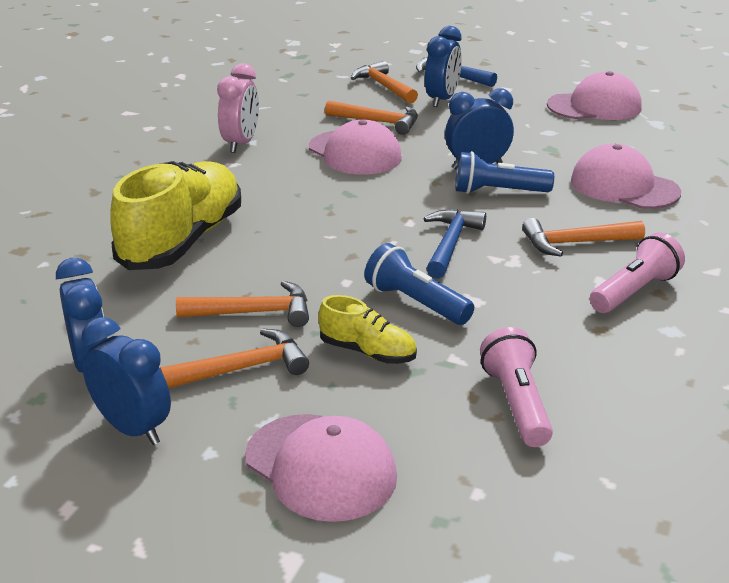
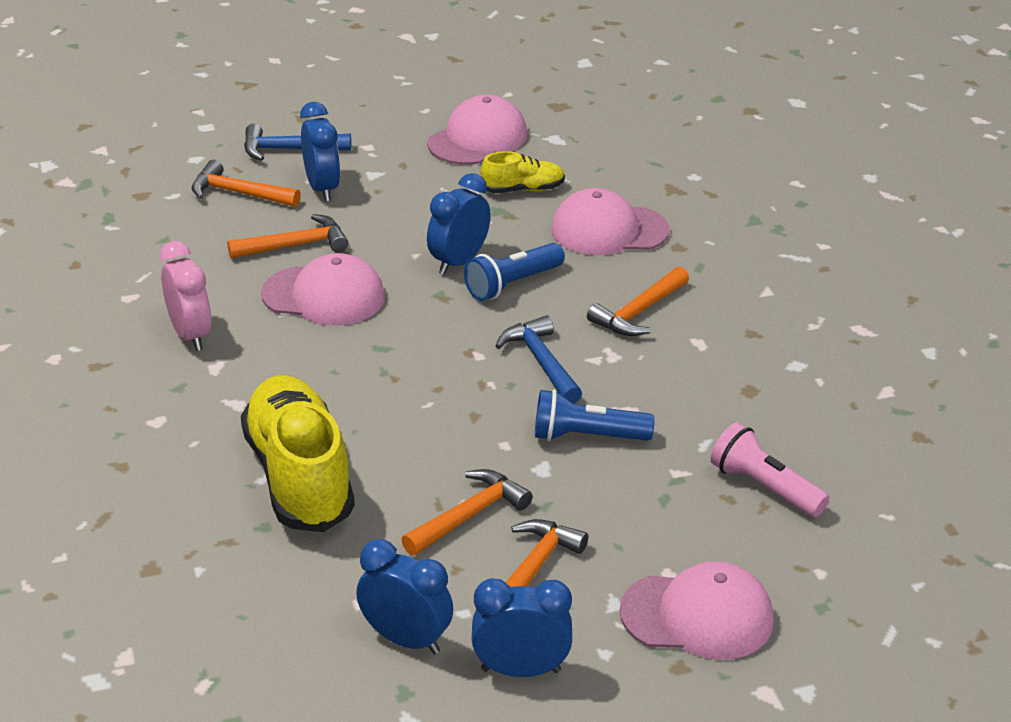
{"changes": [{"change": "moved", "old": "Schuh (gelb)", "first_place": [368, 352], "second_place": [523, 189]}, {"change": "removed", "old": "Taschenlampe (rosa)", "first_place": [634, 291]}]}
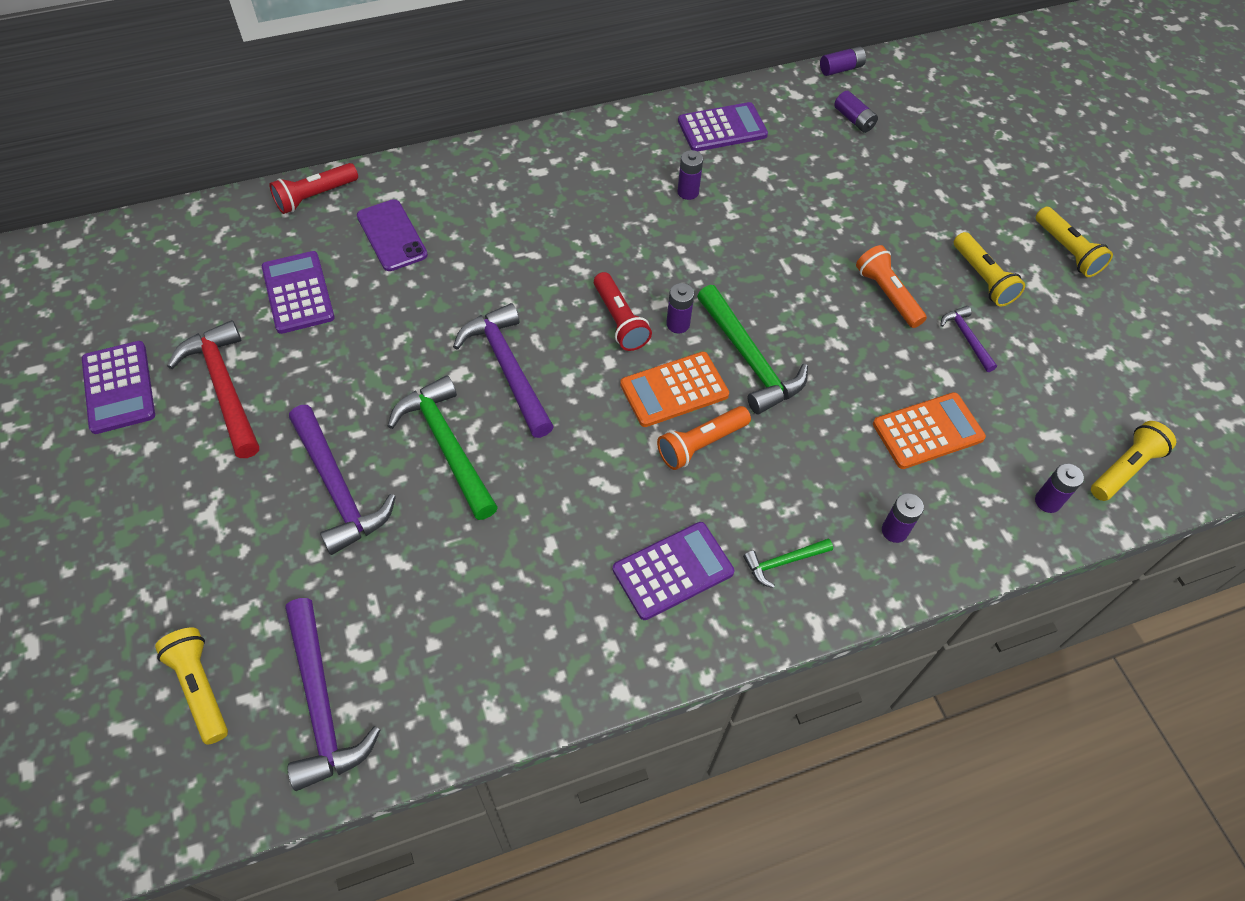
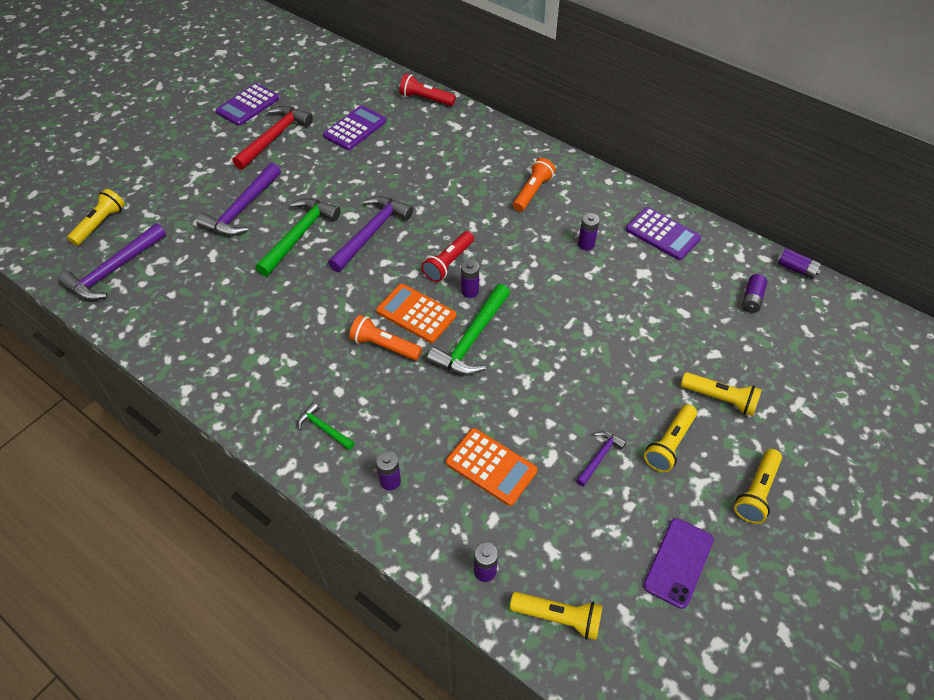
{"changes": [{"change": "moved", "old": "Handy (lila)", "first_place": [392, 235], "second_place": [678, 562]}, {"change": "removed", "old": "Taschenrechner (lila)", "first_place": [673, 570]}, {"change": "moved", "old": "Taschenlampe (orange)", "first_place": [887, 295], "second_place": [532, 192]}, {"change": "added", "new": "Taschenlampe (gelb)", "second_place": [720, 399]}]}
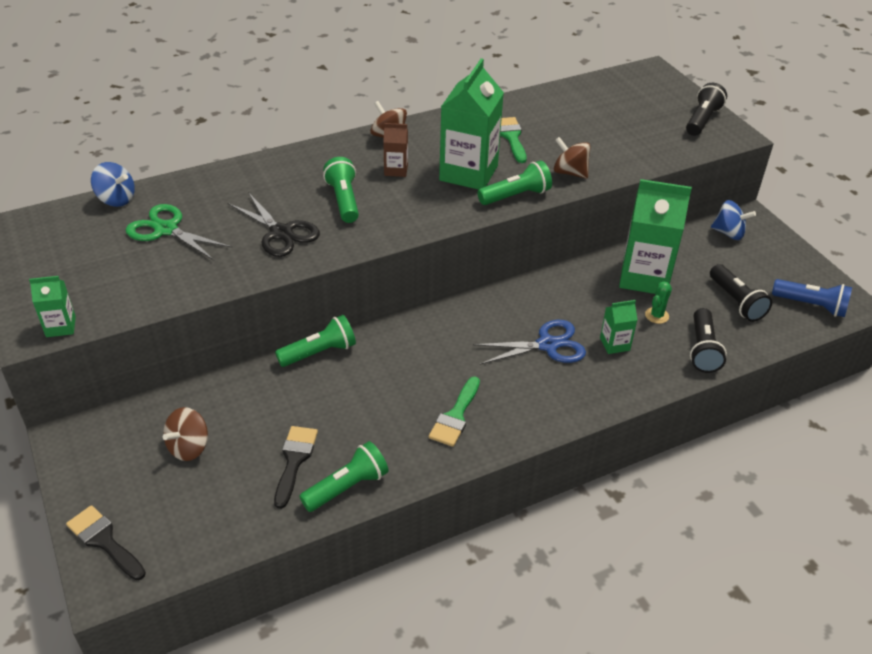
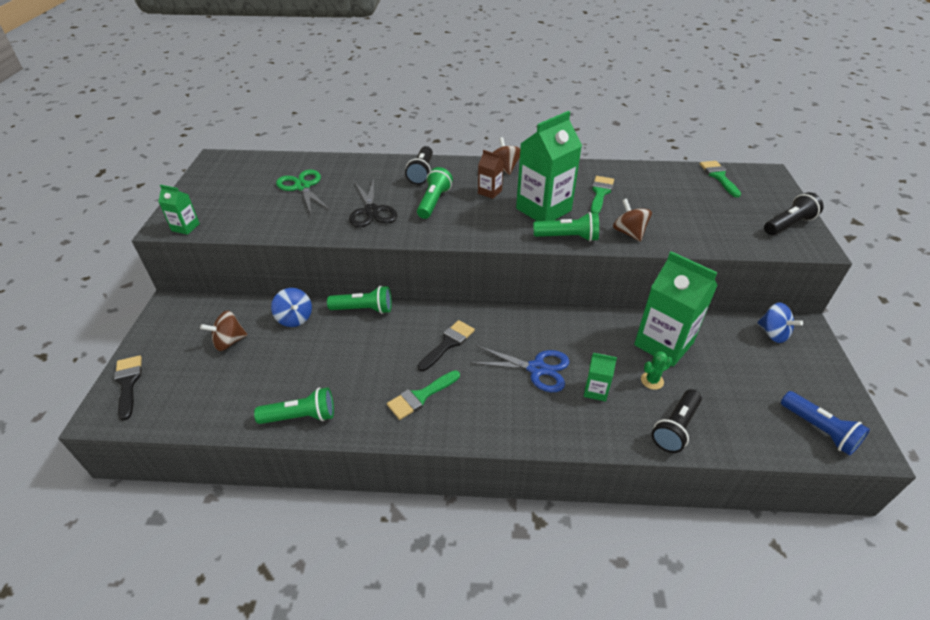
{"changes": [{"change": "moved", "old": "Kreisel (blau)", "first_place": [116, 199], "second_place": [295, 318]}, {"change": "moved", "old": "Pinsel (schwarz)", "first_place": [294, 460], "second_place": [448, 343]}, {"change": "moved", "old": "Taschenlampe (schwarz)", "first_place": [736, 301], "second_place": [421, 173]}, {"change": "added", "new": "Pinsel (grün)", "second_place": [719, 177]}]}
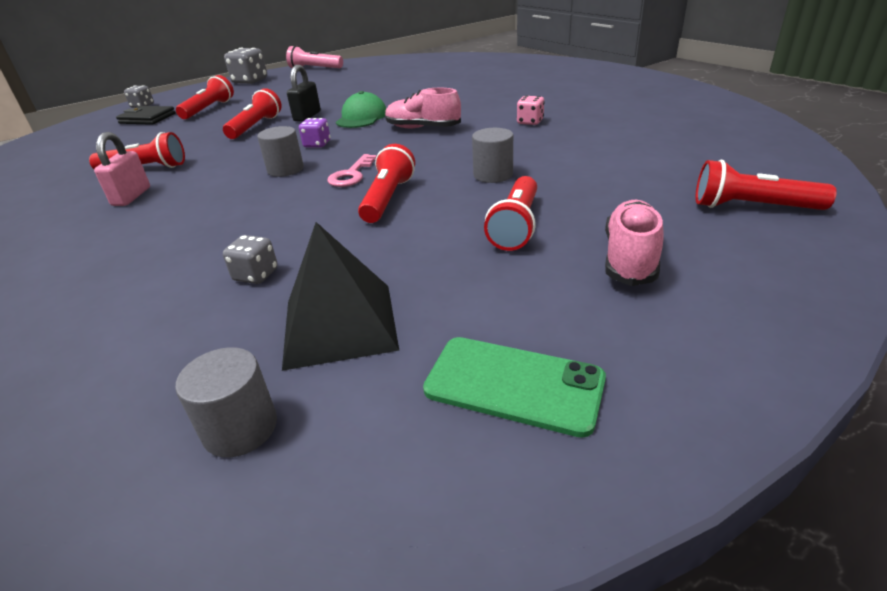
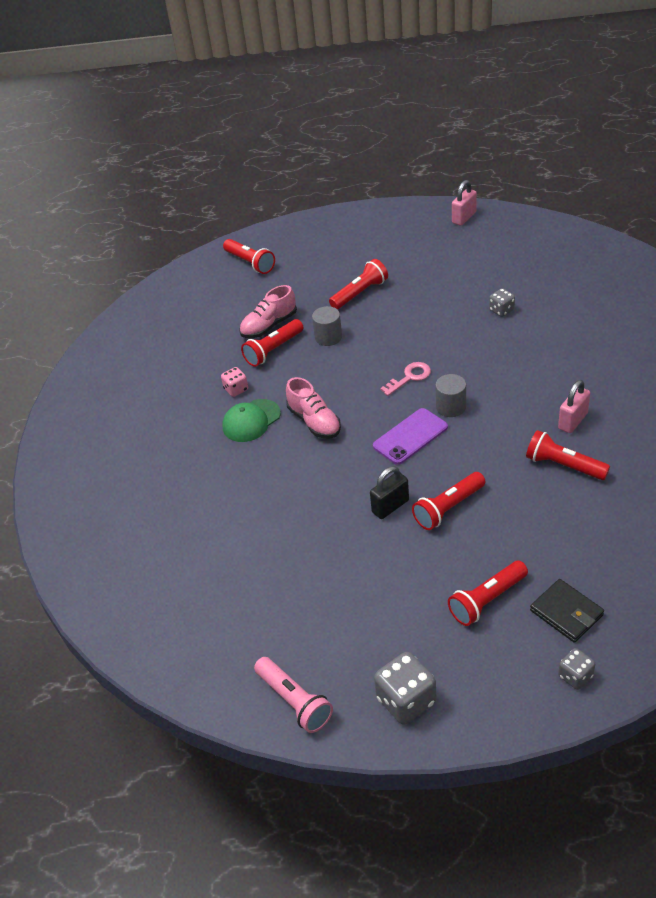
{"changes": [{"change": "removed", "old": "Vollzylinder (grau)", "first_place": [240, 428]}, {"change": "removed", "old": "Pyramide (schwarz)", "first_place": [339, 324]}, {"change": "replaced", "old": "Spielwürfel (lila)", "new": "Handy (lila)", "first_place": [317, 144], "second_place": [410, 436]}, {"change": "moved", "old": "Kappe (grün)", "first_place": [362, 117], "second_place": [251, 421]}, {"change": "moved", "old": "Taschenlampe (rot)", "first_place": [388, 198], "second_place": [273, 350]}, {"change": "removed", "old": "Handy (grün)", "first_place": [513, 385]}, {"change": "moved", "old": "Schuh (rosa)", "first_place": [630, 258], "second_place": [269, 325]}, {"change": "added", "new": "Vorhängeschloss (rosa)", "second_place": [464, 218]}]}
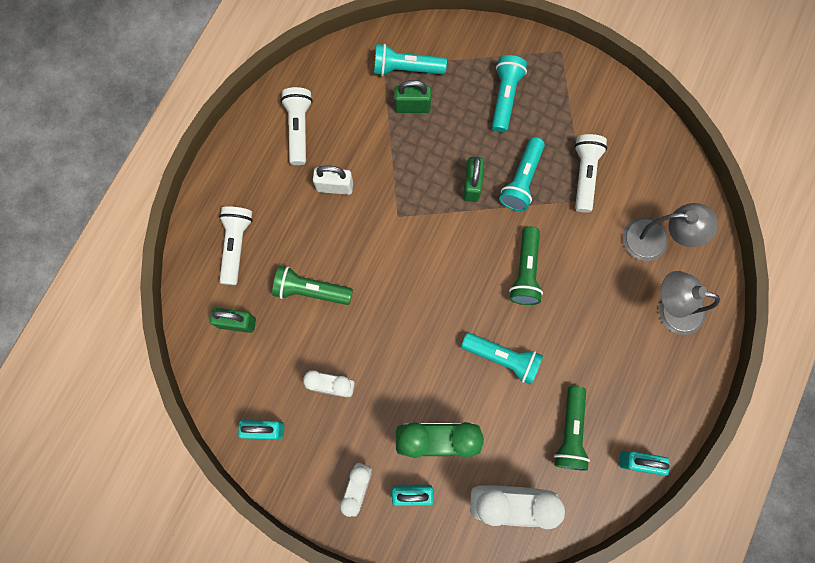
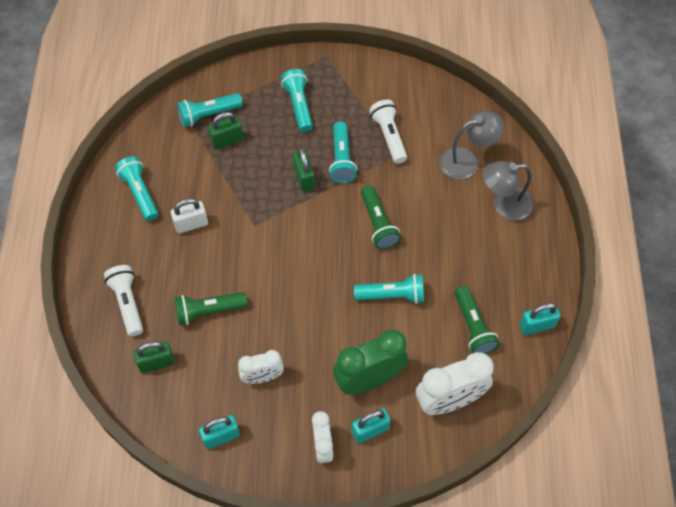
{"changes": [{"change": "recoloured", "old": "Taschenlampe (weiß)", "new": "Taschenlampe (türkis)", "first_place": [298, 129], "second_place": [139, 193]}]}
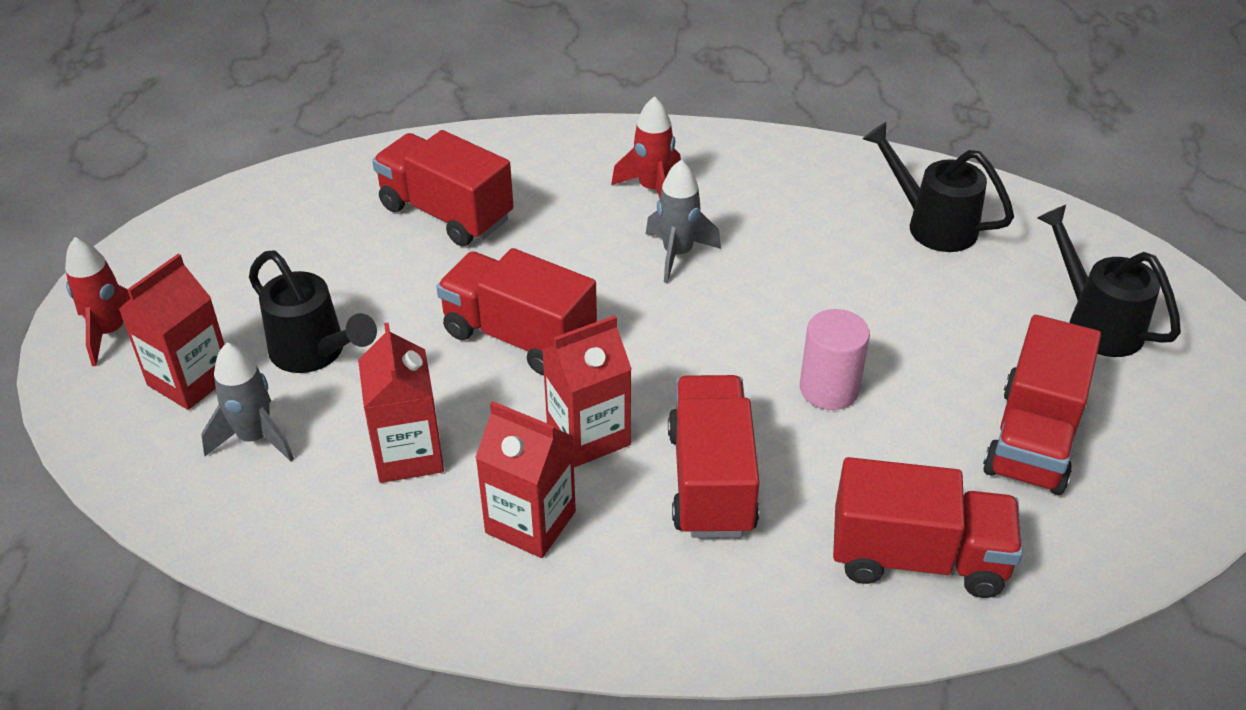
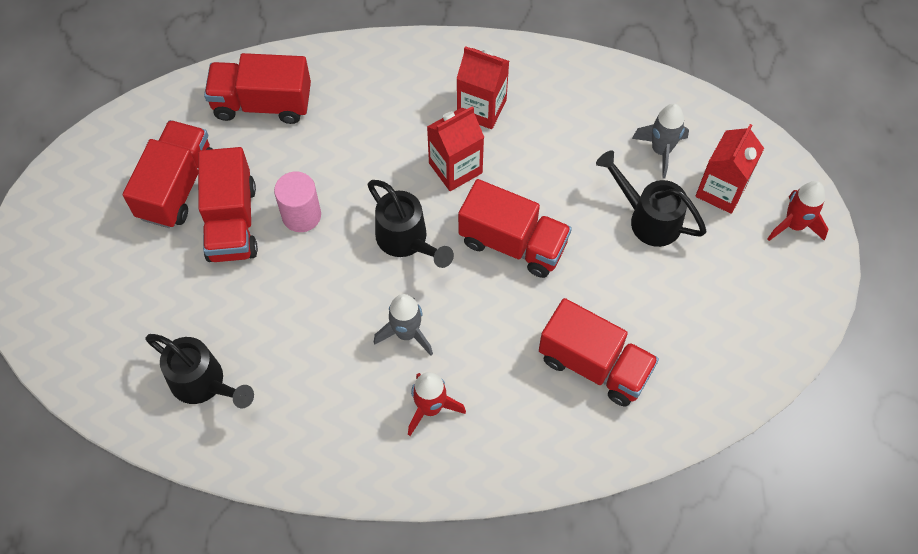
{"changes": [{"change": "removed", "old": "Getränkekarton (rot)", "first_place": [408, 454]}, {"change": "moved", "old": "Lastwagen (rot)", "first_place": [710, 481], "second_place": [232, 222]}, {"change": "moved", "old": "Gießkanne (schwarz)", "first_place": [1096, 322], "second_place": [406, 240]}]}
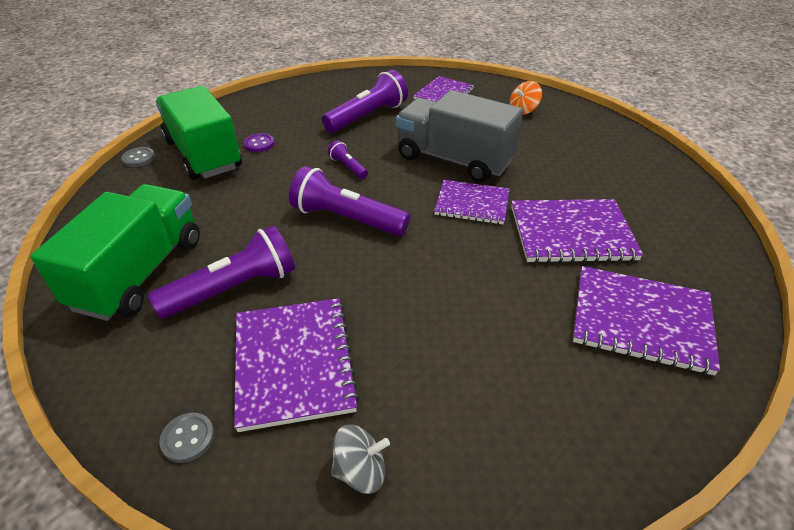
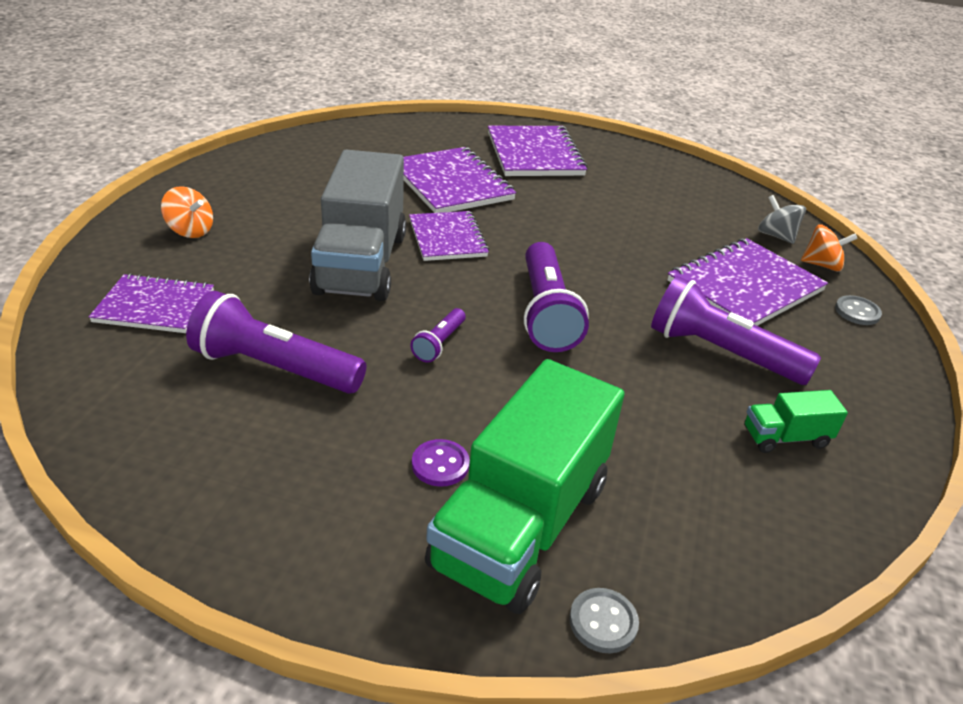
{"changes": [{"change": "resized", "old": "Lastwagen (grün)", "first_place": [140, 273], "second_place": [785, 437], "factor": 0.44}, {"change": "added", "new": "Kreisel (orange)", "second_place": [822, 265]}]}
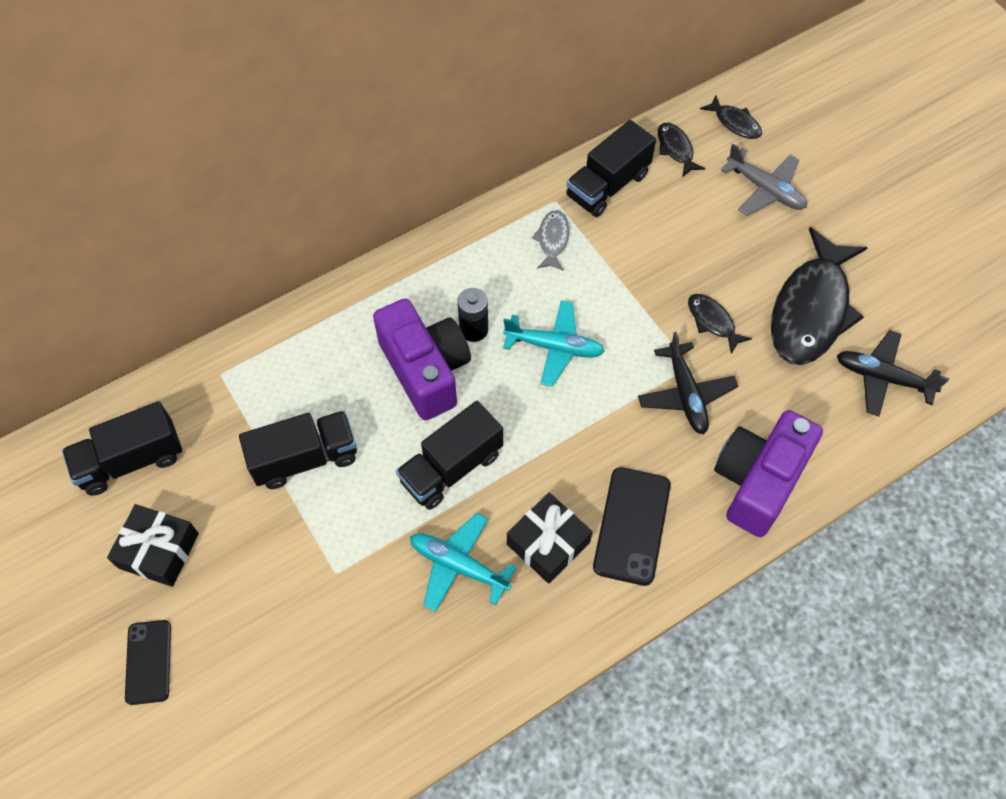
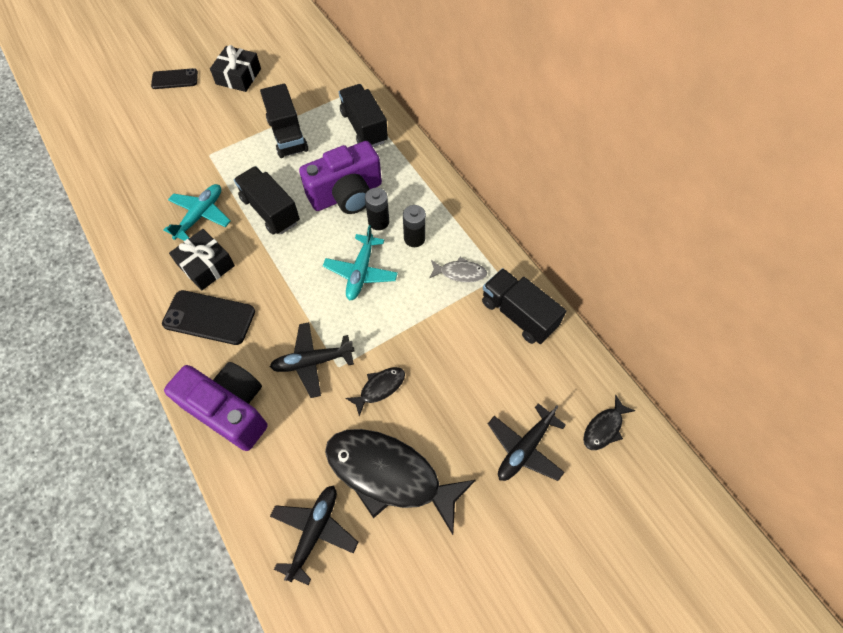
{"changes": [{"change": "moved", "old": "Lastwagen (schwarz)", "first_place": [131, 460], "second_place": [364, 127]}, {"change": "removed", "old": "Fisch (schwarz)", "first_place": [675, 149]}, {"change": "recoloured", "old": "Flugzeug (grau)", "new": "Flugzeug (schwarz)", "first_place": [765, 190], "second_place": [524, 448]}, {"change": "added", "new": "Batterie (schwarz)", "second_place": [414, 238]}]}
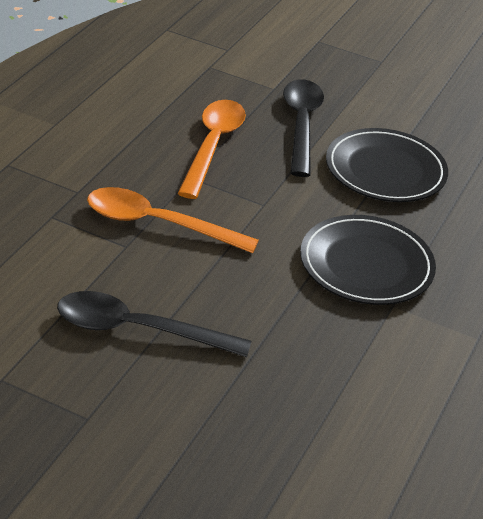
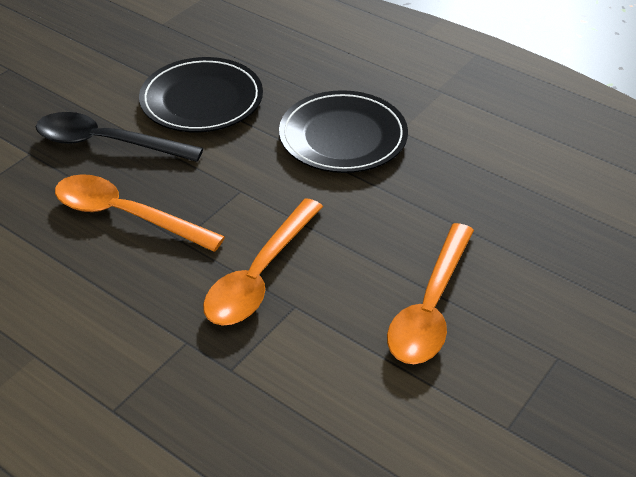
{"changes": [{"change": "recoloured", "old": "Löffel (schwarz)", "new": "Löffel (orange)", "first_place": [139, 330], "second_place": [430, 307]}]}
